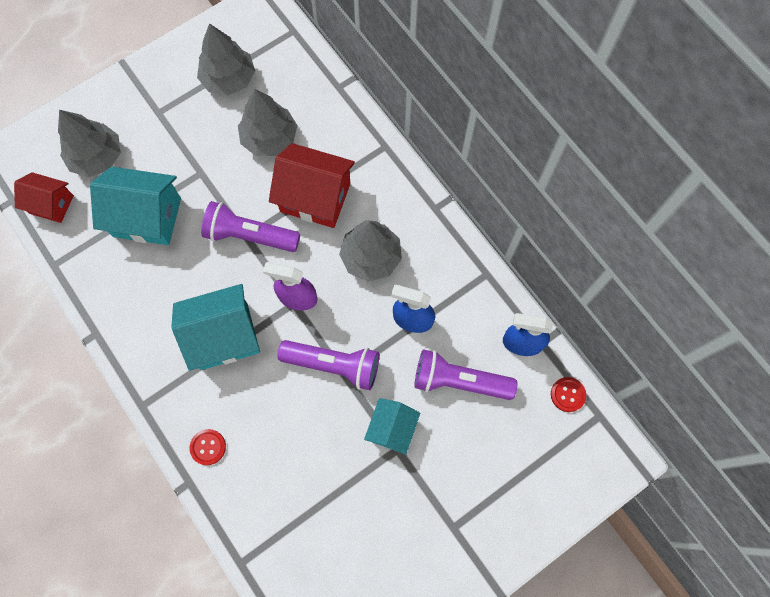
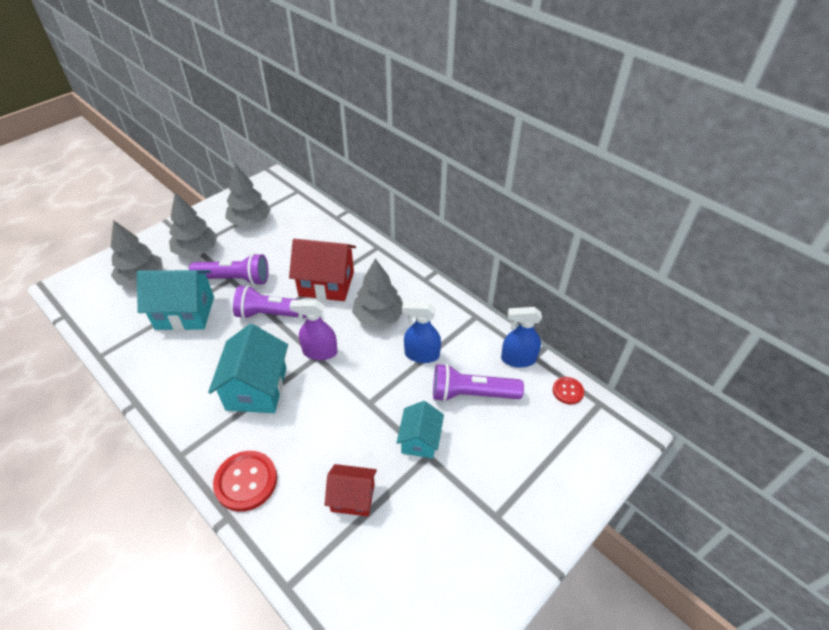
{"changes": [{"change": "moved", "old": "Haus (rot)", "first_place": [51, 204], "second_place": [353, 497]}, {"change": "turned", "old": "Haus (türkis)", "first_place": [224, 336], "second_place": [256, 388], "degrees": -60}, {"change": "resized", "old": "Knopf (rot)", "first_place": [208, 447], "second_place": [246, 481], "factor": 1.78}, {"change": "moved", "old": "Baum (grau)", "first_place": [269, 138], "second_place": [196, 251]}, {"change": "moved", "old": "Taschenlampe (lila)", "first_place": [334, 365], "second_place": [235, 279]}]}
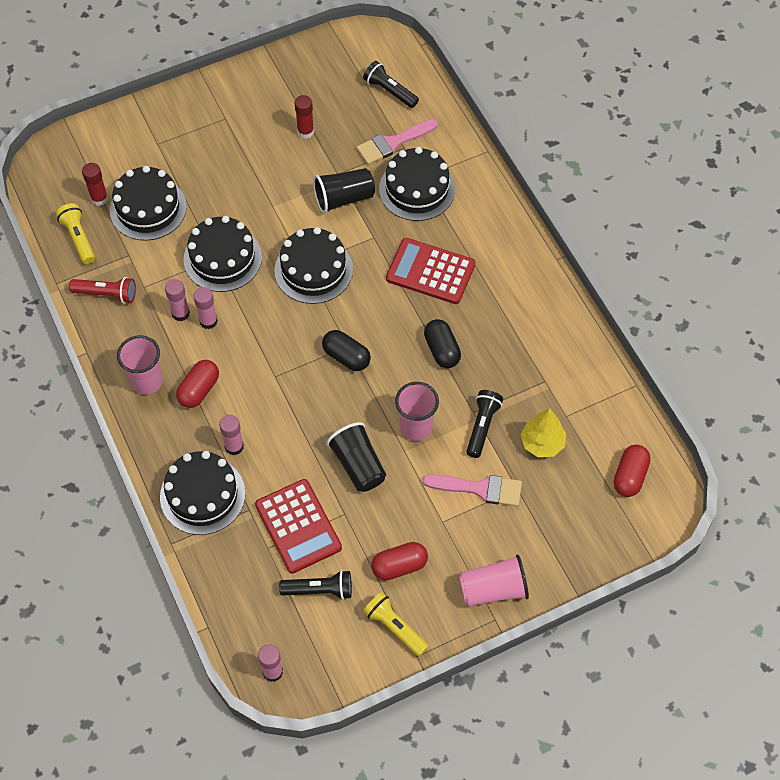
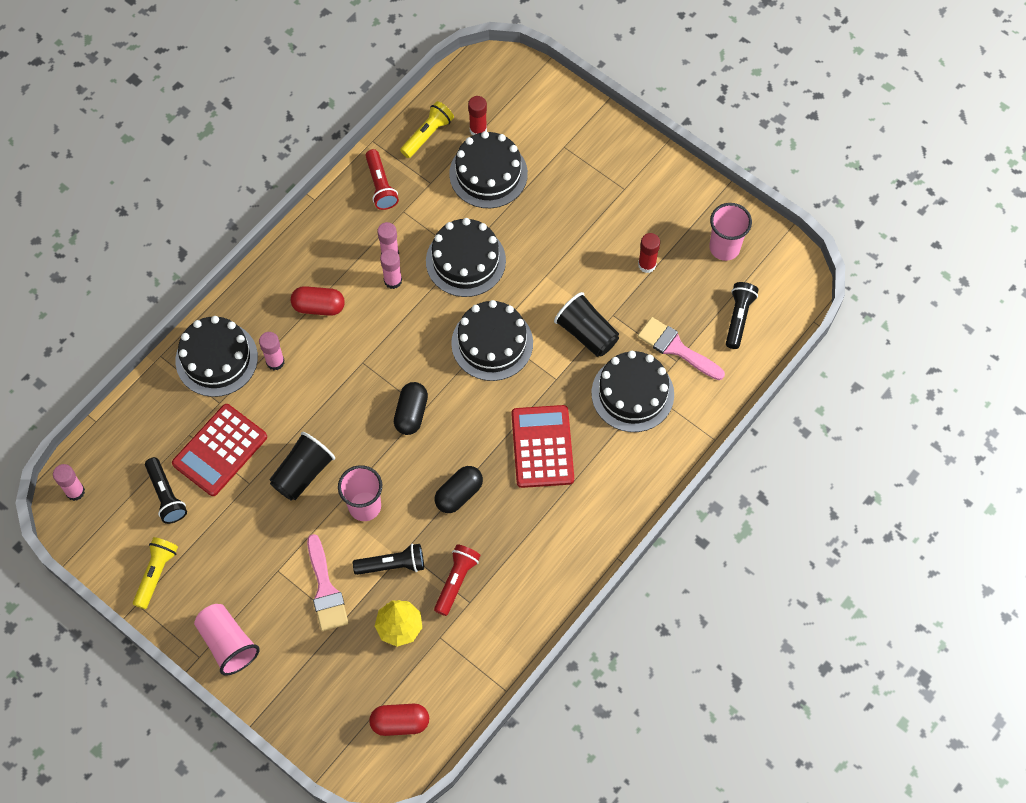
{"changes": [{"change": "moved", "old": "Becher (rosa)", "first_place": [147, 381], "second_place": [724, 248]}, {"change": "removed", "old": "Kapsel (rot)", "first_place": [399, 566]}, {"change": "added", "new": "Taschenlampe (rot)", "second_place": [456, 581]}]}
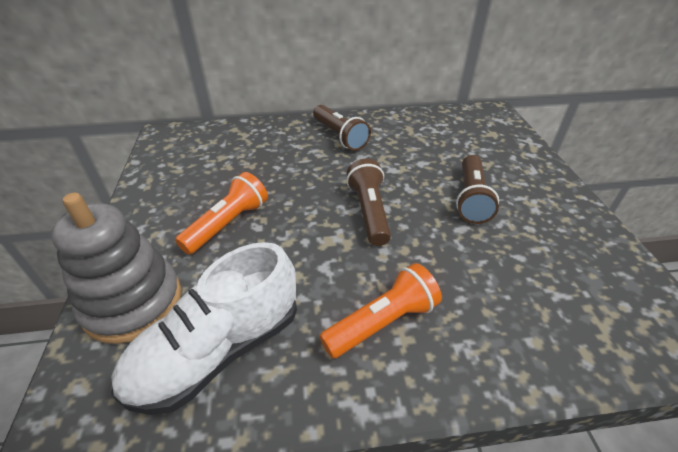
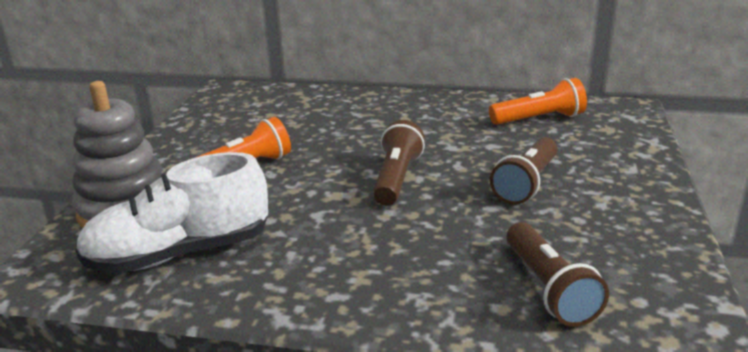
{"changes": [{"change": "moved", "old": "Taschenlampe (braun)", "first_place": [340, 136], "second_place": [549, 289]}, {"change": "moved", "old": "Taschenlampe (orange)", "first_place": [382, 322], "second_place": [539, 119]}]}
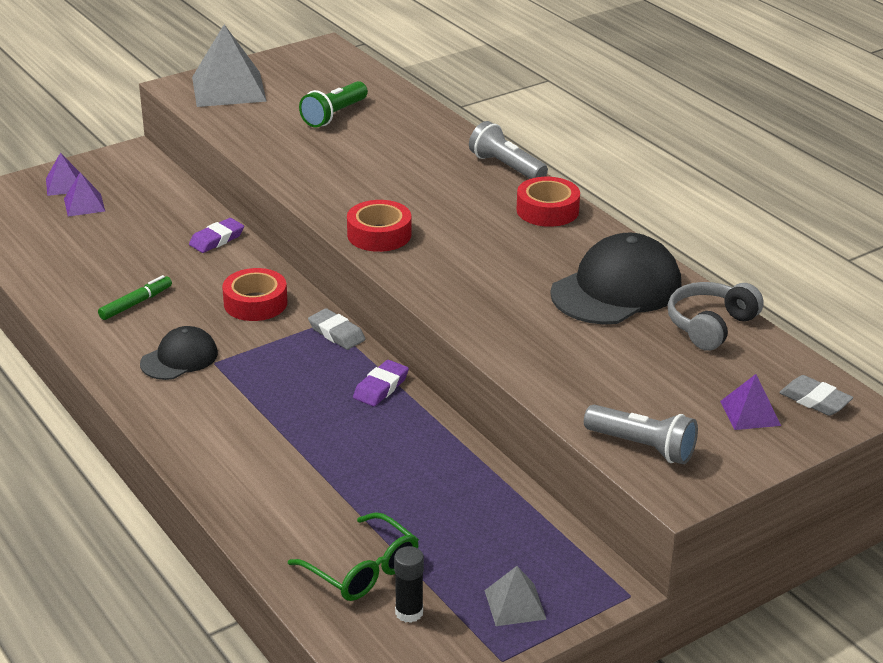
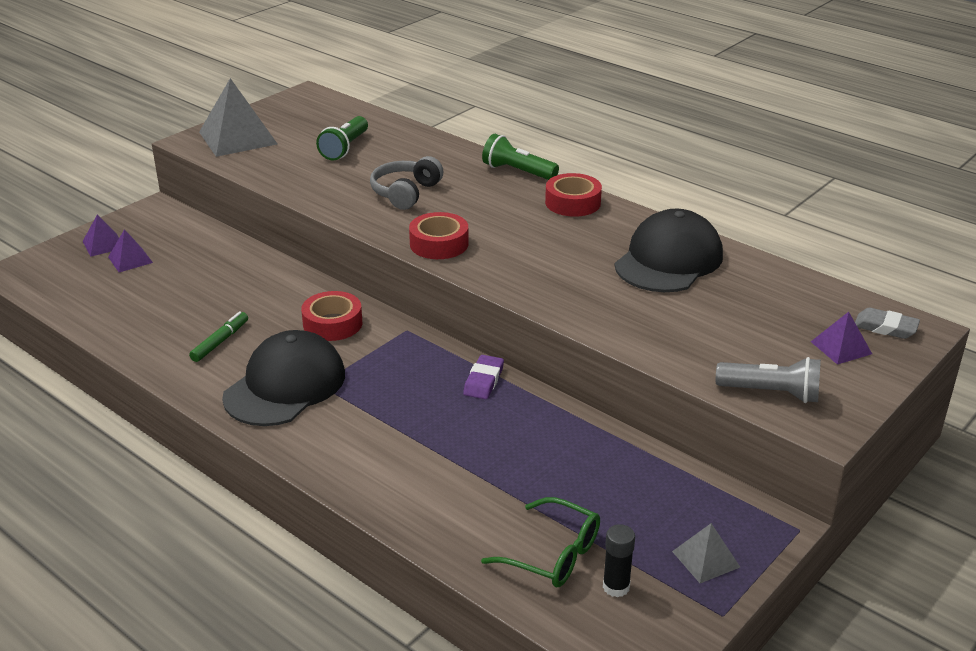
{"changes": [{"change": "resized", "old": "Kappe (schwarz)", "first_place": [179, 358], "second_place": [285, 386], "factor": 1.74}, {"change": "removed", "old": "Radiergummi (lila)", "first_place": [217, 239]}, {"change": "removed", "old": "Radiergummi (grau)", "first_place": [336, 333]}, {"change": "recoloured", "old": "Taschenlampe (grau)", "new": "Taschenlampe (grün)", "first_place": [506, 167], "second_place": [517, 172]}, {"change": "moved", "old": "Kopfhörer (grau)", "first_place": [710, 326], "second_place": [405, 193]}]}
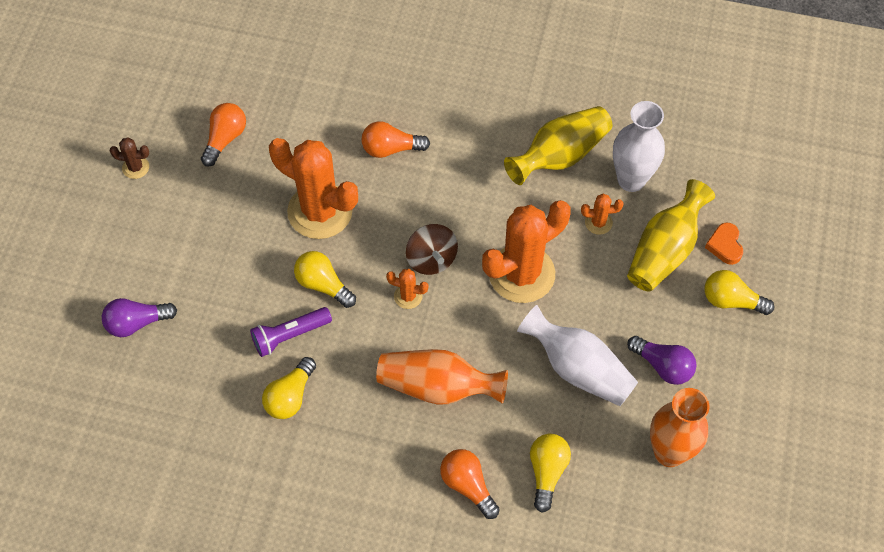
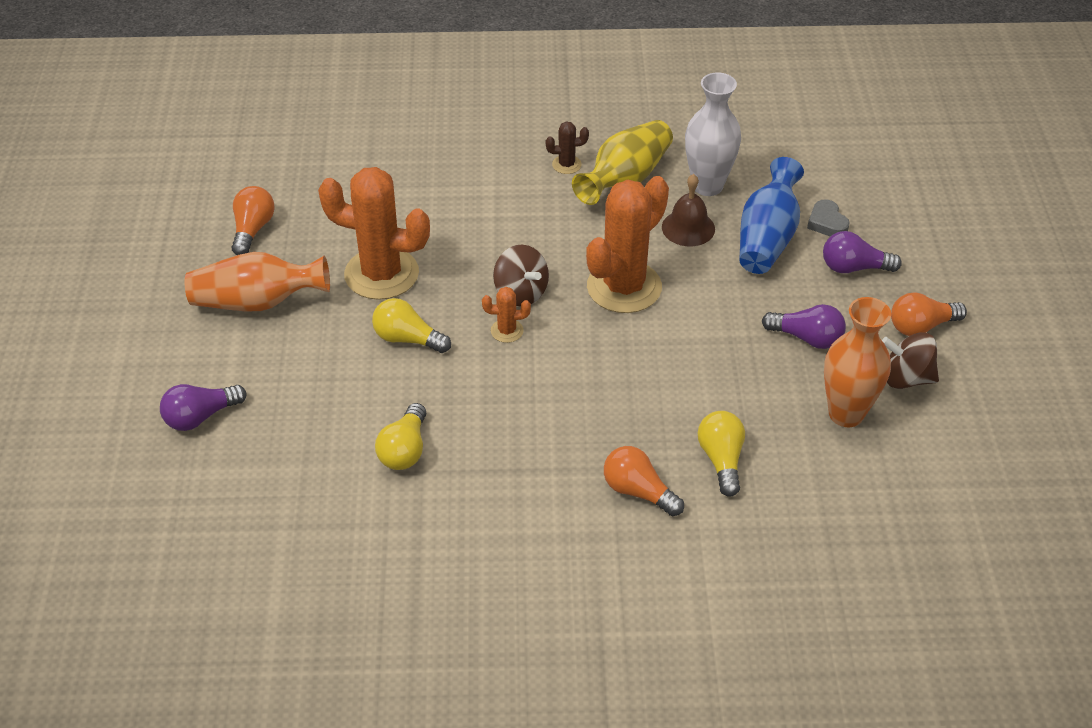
{"changes": [{"change": "moved", "old": "Kaktus (braun)", "first_place": [135, 167], "second_place": [566, 165]}, {"change": "removed", "old": "Taschenlampe (lila)", "first_place": [290, 335]}, {"change": "moved", "old": "Glühbirne (orange)", "first_place": [391, 148], "second_place": [921, 326]}, {"change": "moved", "old": "Vase (orange)", "first_place": [438, 387], "second_place": [257, 302]}, {"change": "removed", "old": "Vase (weiß)", "first_place": [578, 368]}, {"change": "replaced", "old": "Kaktus (orange)", "new": "Glocke (braun)", "first_place": [598, 222], "second_place": [688, 228]}, {"change": "recoloured", "old": "Vase (gelb)", "new": "Vase (blau)", "first_place": [665, 250], "second_place": [767, 238]}, {"change": "recoloured", "old": "Glühbirne (gelb)", "new": "Glühbirne (lila)", "first_place": [731, 300], "second_place": [854, 268]}, {"change": "recoloured", "old": "Herz (orange)", "new": "Herz (grau)", "first_place": [725, 245], "second_place": [827, 223]}, {"change": "added", "new": "Kreisel (braun)", "second_place": [906, 378]}]}
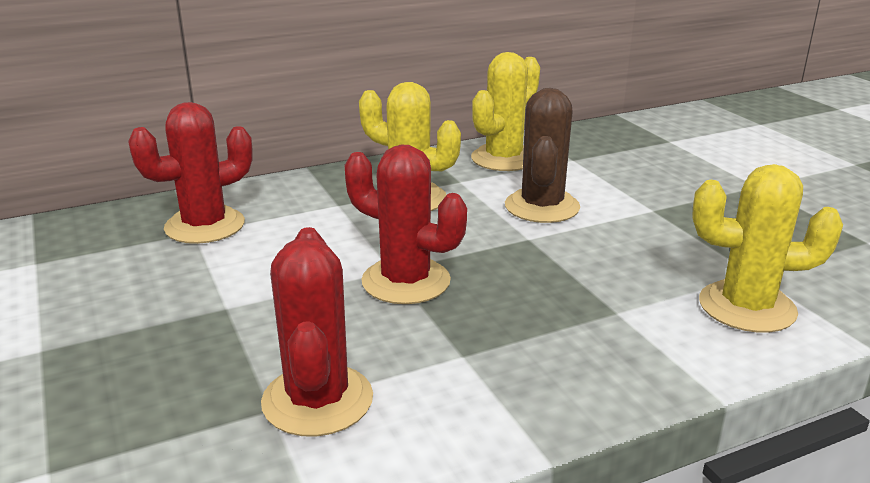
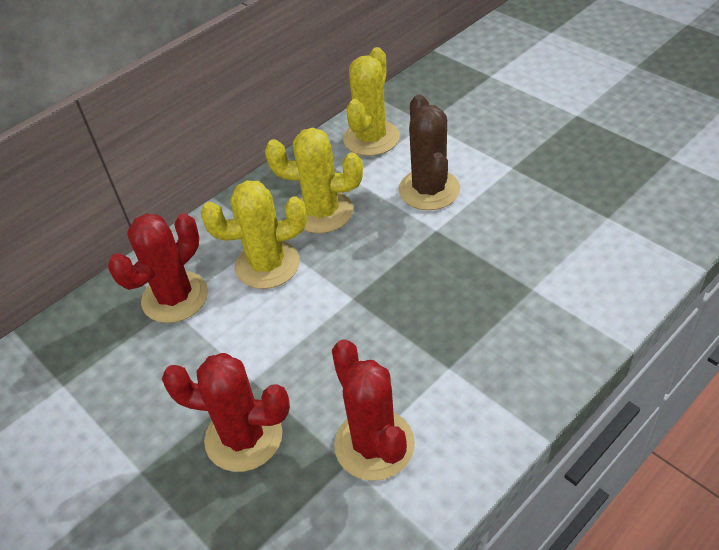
{"changes": [{"change": "moved", "old": "Kaktus (rot)", "first_place": [406, 281], "second_place": [244, 437]}, {"change": "moved", "old": "Kaktus (gelb)", "first_place": [747, 307], "second_place": [267, 265]}]}
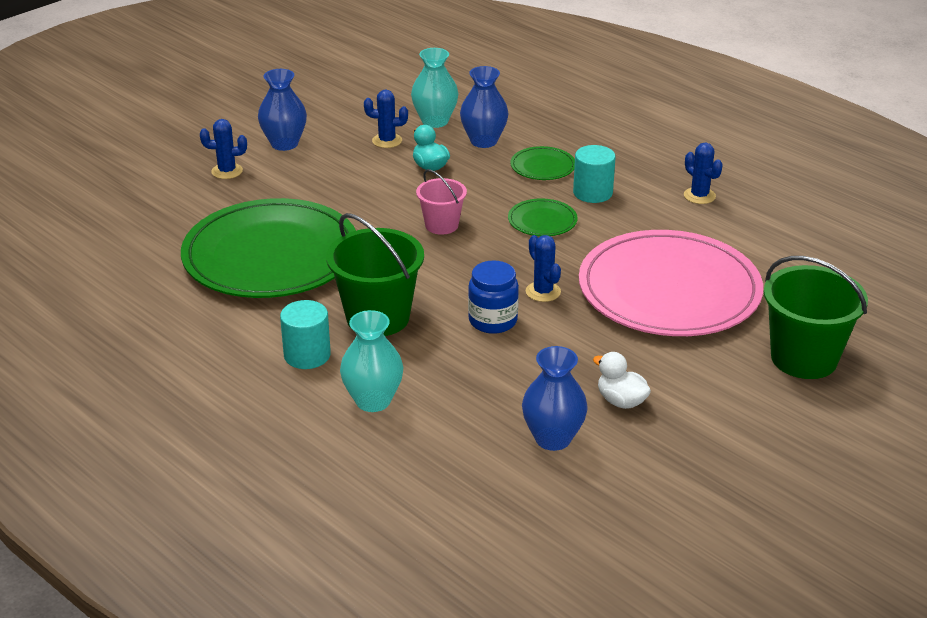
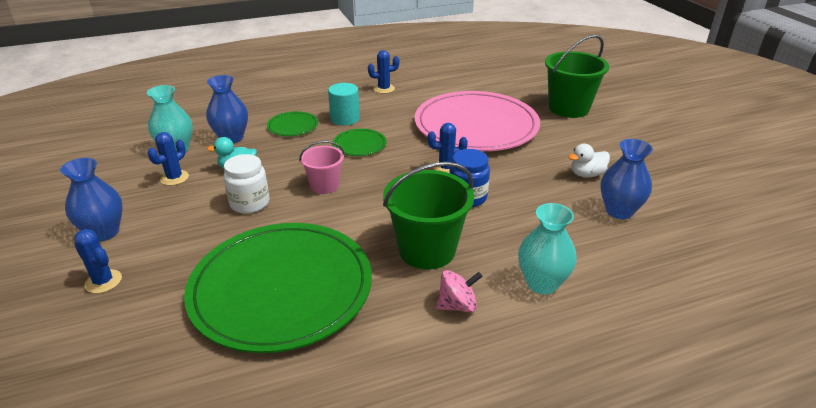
{"changes": [{"change": "turned", "old": "Kaktus (blau)", "first_place": [227, 171], "second_place": [103, 281], "degrees": -75}, {"change": "replaced", "old": "Vollzylinder (türkis)", "new": "Kreisel (rosa)", "first_place": [307, 355], "second_place": [457, 305]}, {"change": "added", "new": "Einmachglas (weiß)", "second_place": [250, 203]}]}
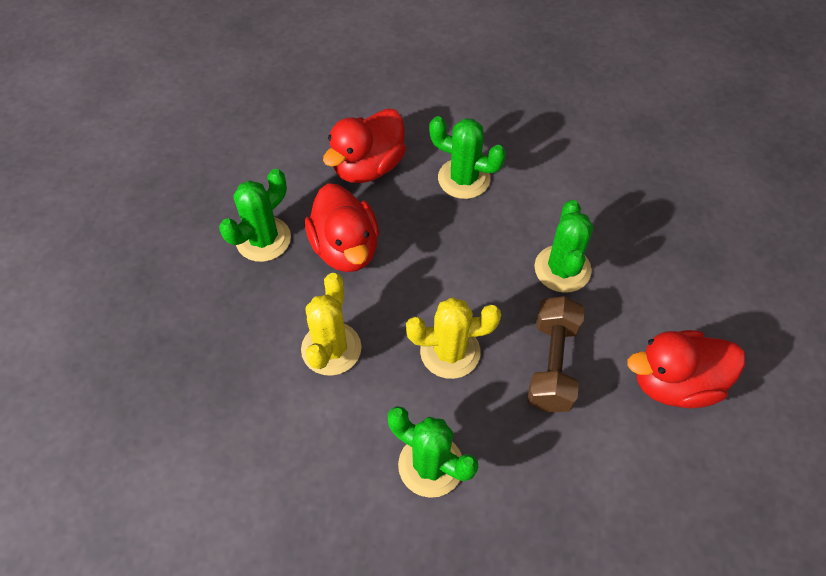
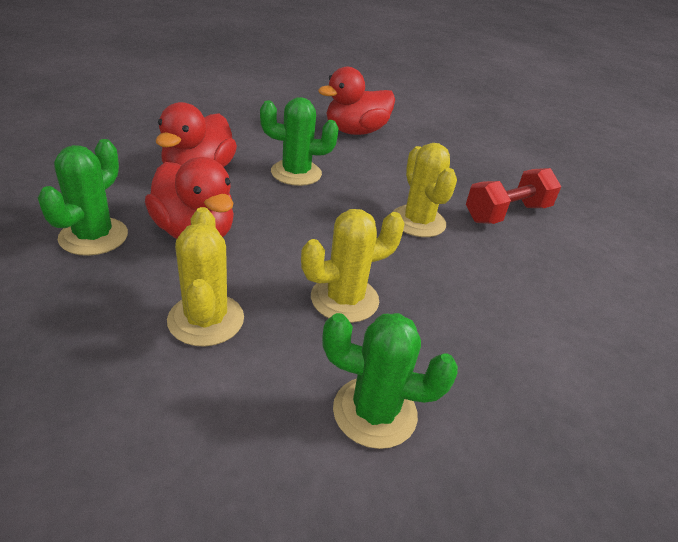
{"changes": [{"change": "removed", "old": "Hantel (braun)", "first_place": [552, 364]}, {"change": "recoloured", "old": "Kaktus (grün)", "new": "Kaktus (gelb)", "first_place": [562, 269], "second_place": [418, 221]}, {"change": "moved", "old": "Ente (rot)", "first_place": [675, 383], "second_place": [355, 131]}, {"change": "added", "new": "Hantel (rot)", "second_place": [507, 213]}]}
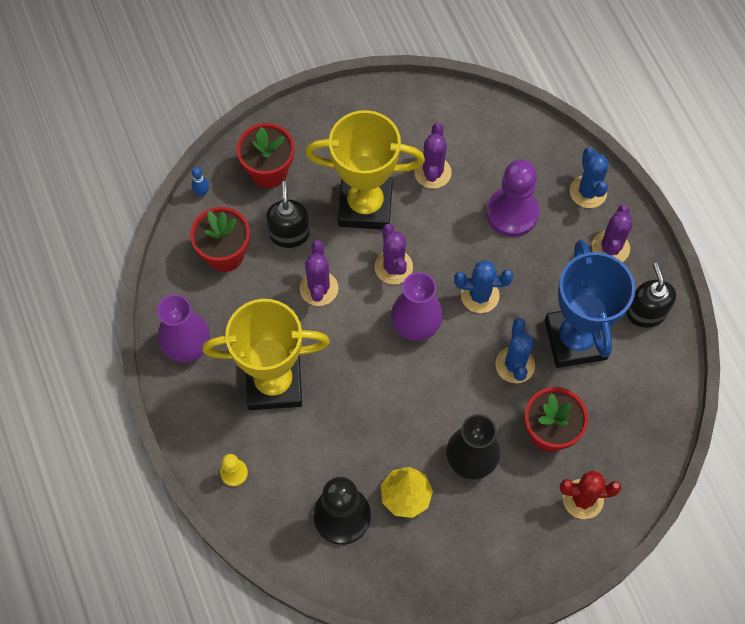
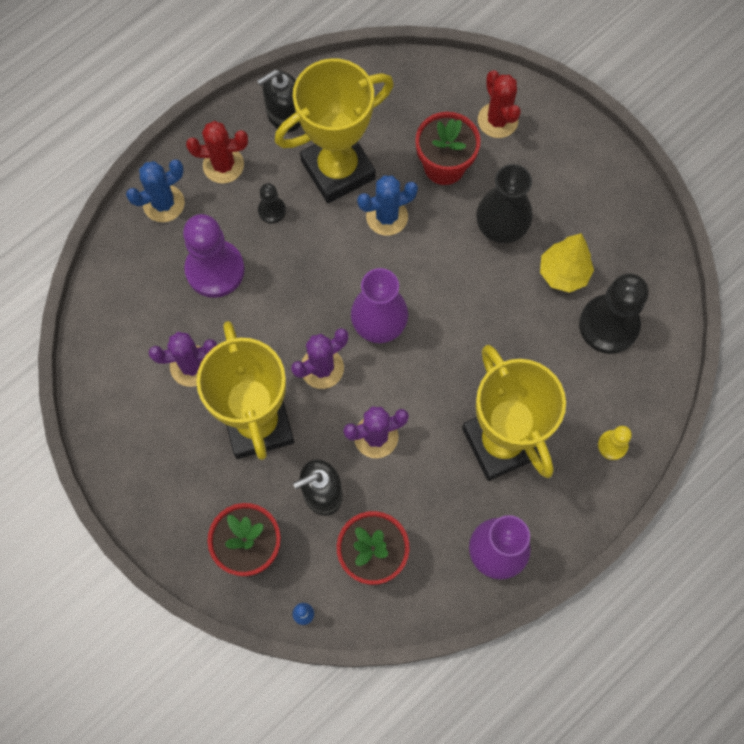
{"changes": [{"change": "removed", "old": "Kaktus (blau)", "first_place": [480, 295]}, {"change": "recoloured", "old": "Pokal (blau)", "new": "Pokal (gelb)", "first_place": [575, 339], "second_place": [338, 170]}, {"change": "recoloured", "old": "Kaktus (lila)", "new": "Kaktus (rot)", "first_place": [610, 248], "second_place": [223, 165]}, {"change": "added", "new": "Bauer (schwarz)", "second_place": [272, 210]}]}
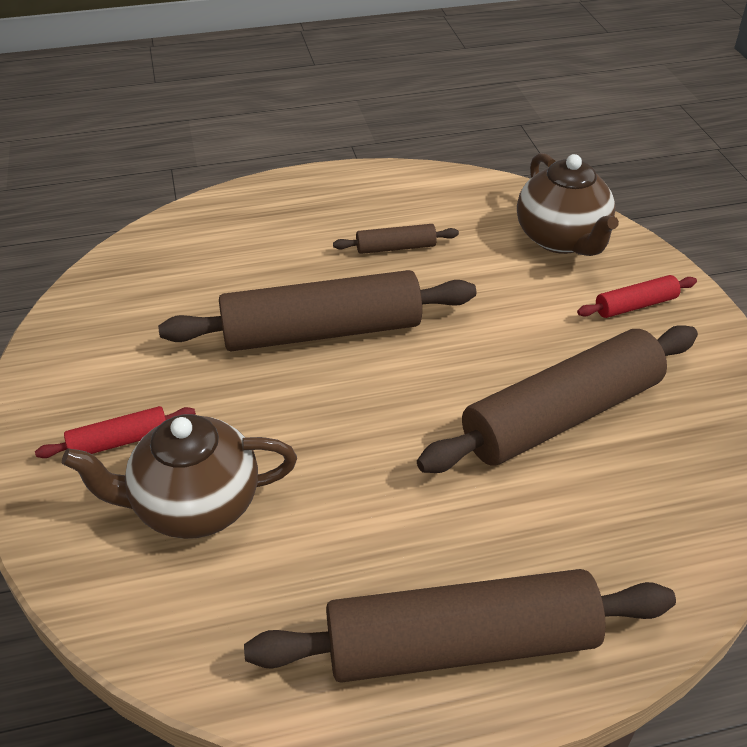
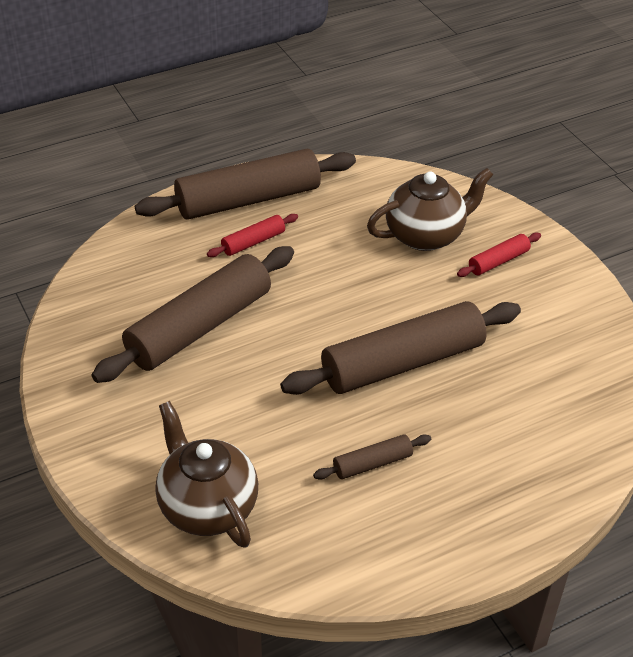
{"changes": [{"change": "moved", "old": "Nudelholz (rot)", "first_place": [635, 305], "second_place": [253, 242]}]}
